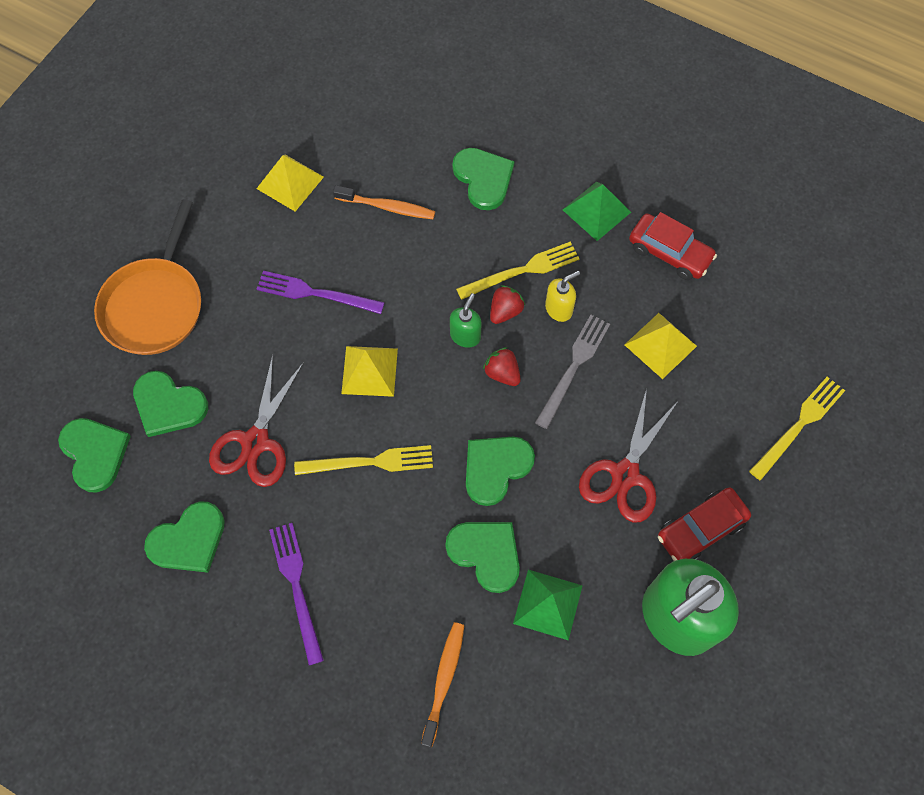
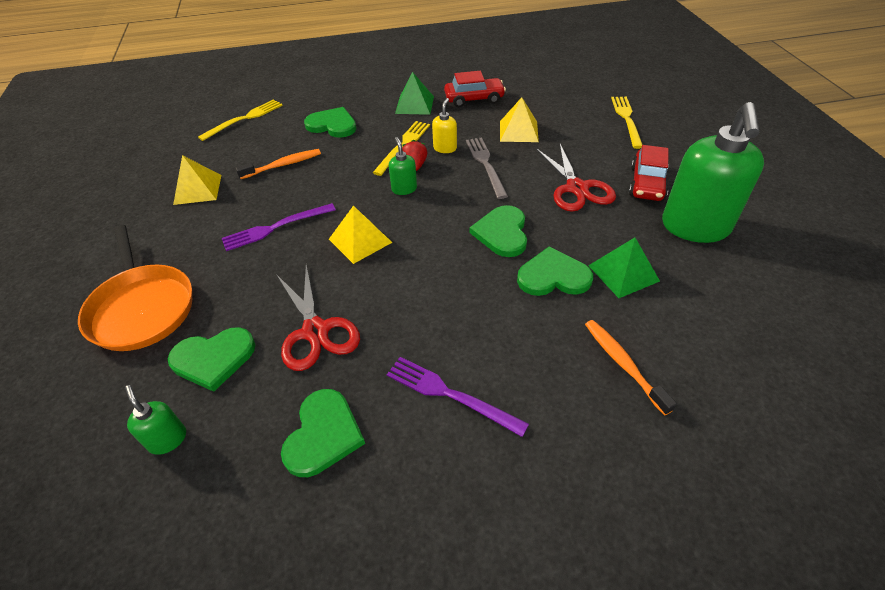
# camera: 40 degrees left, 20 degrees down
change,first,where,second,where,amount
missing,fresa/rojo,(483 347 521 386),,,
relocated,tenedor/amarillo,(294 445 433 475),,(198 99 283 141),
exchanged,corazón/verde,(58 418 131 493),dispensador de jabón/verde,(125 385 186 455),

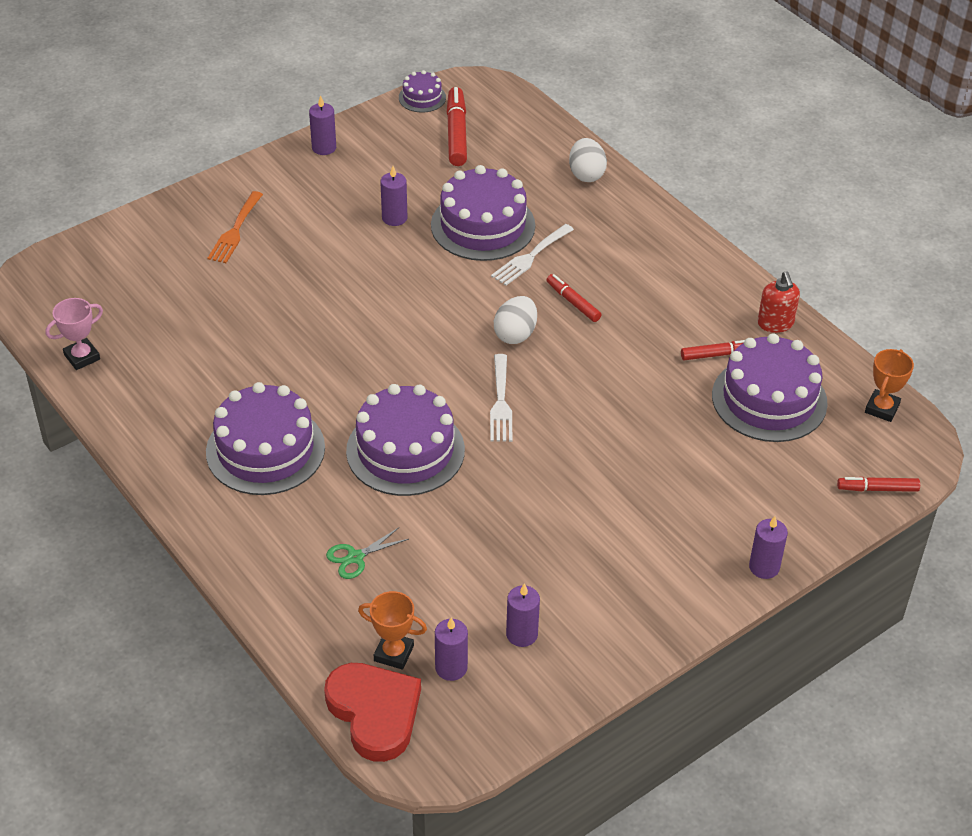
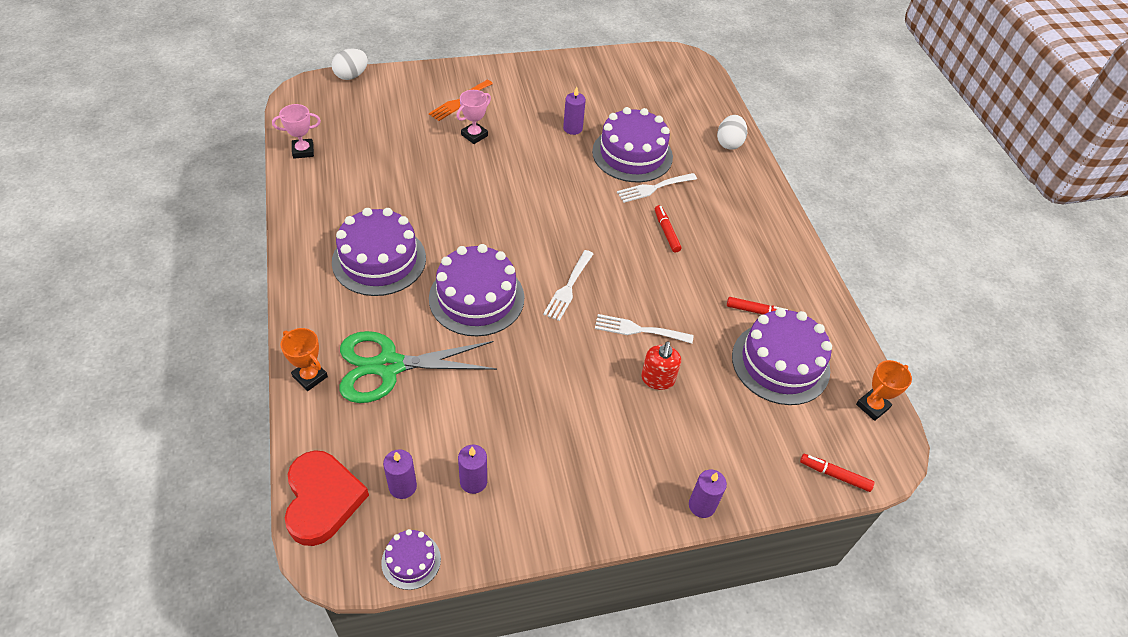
# camera: 20 degrees right, 5 degrees up
change,first,where,second,where,amount
missing,vela/morado,(309 95 336 155),,,
missing,rotulador/rojo,(446 87 467 166),,,
appeared,,,trofeo/rosa,(456 90 491 144),
appeared,,,tenedor/blanco,(595 314 694 344),
relocated,trofeo/naranja,(358 591 427 670),,(280 328 328 391),
relocated,tarta/morado,(399 70 446 113),,(381 529 441 590),
relocated,huevo/blanco,(494 296 537 344),,(331 49 368 80),
relocated,dispensador de jabón/rojo,(757 271 800 333),,(641 342 681 390),
size,tijeras/verde,(326 528 409 579),,(339 331 497 403),x2.31

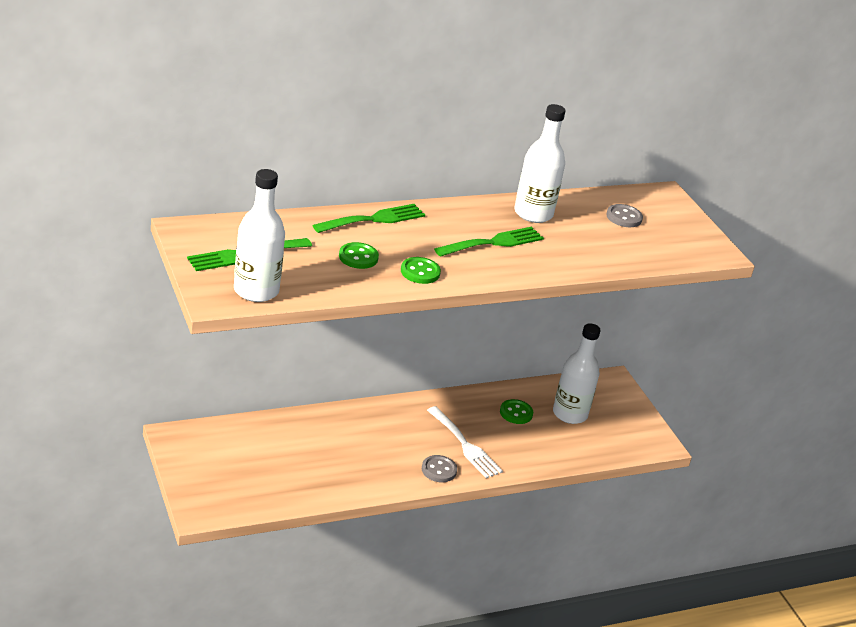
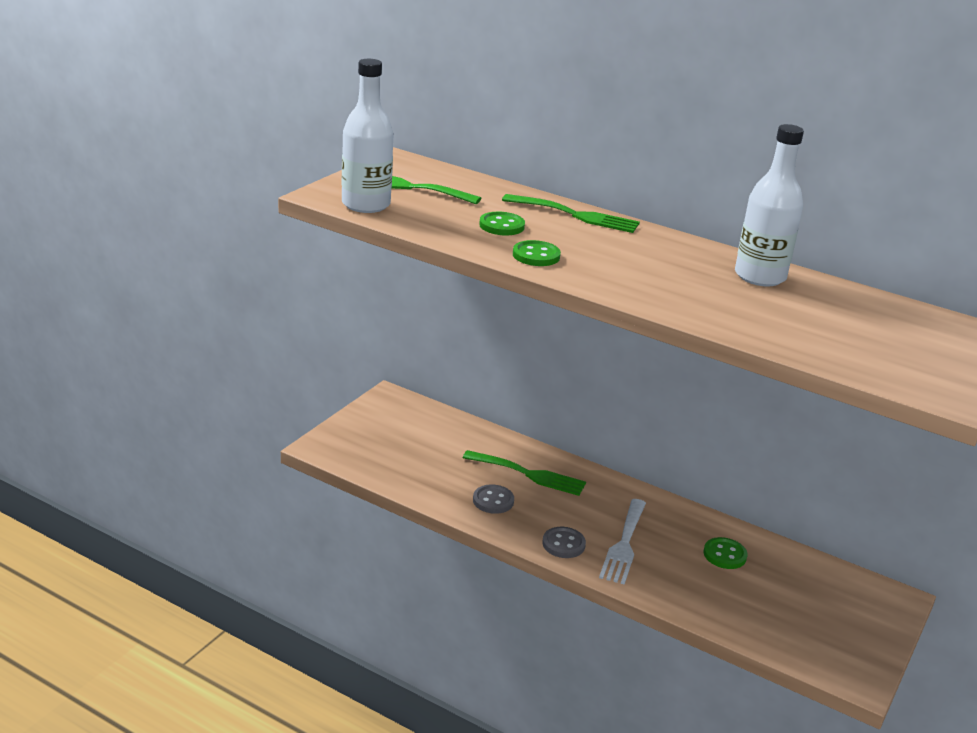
# camera: 55 degrees right, 5 degrees down
change,first,where,second,where,amount
missing,botella/blanco,(553 323 601 424),,,
relocated,tenedor/verde,(434 227 544 257),,(463 450 586 496),
relocated,botón/gris,(606 204 643 227),,(473 484 514 514),

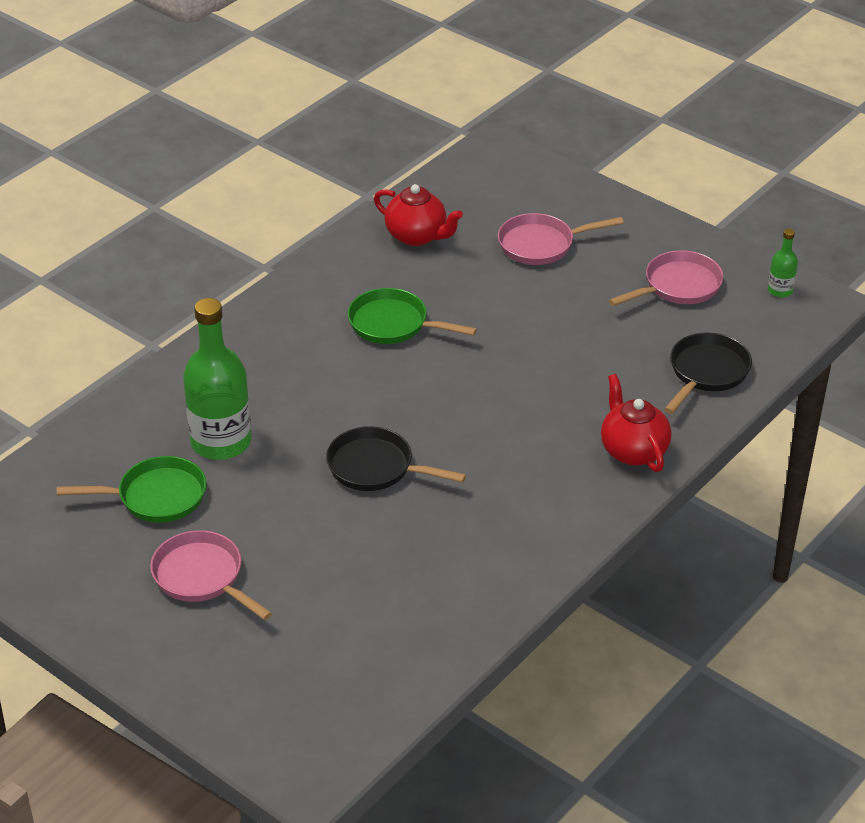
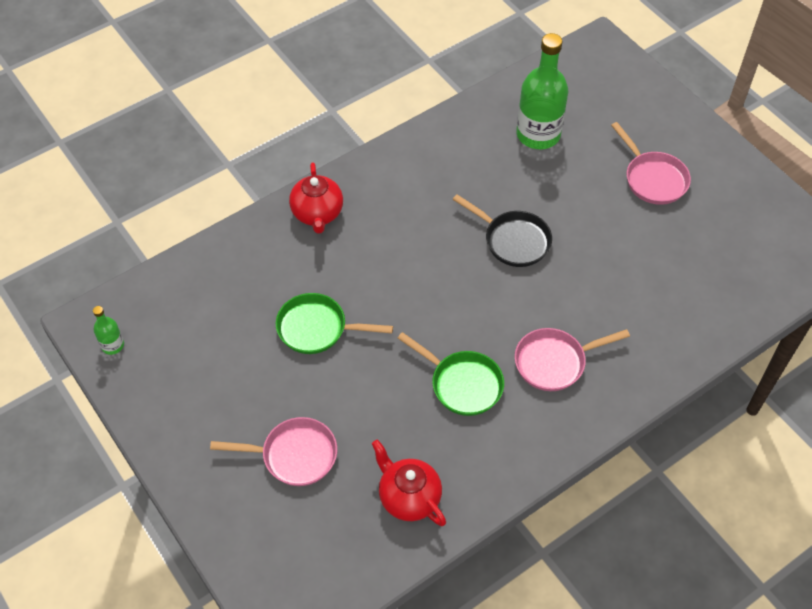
# camera: 165 degrees left, 15 degrees up
change,first,where,second,where,amount
missing,sartén/negro,(664 333 752 414),,,
relocated,sartén/verde,(57 456 206 523),,(276 293 393 354),
relocated,botella/verde,(183 298 252 460),,(516 33 568 149),
relocated,sartén/rosa,(609 250 724 306),,(514 328 630 391),

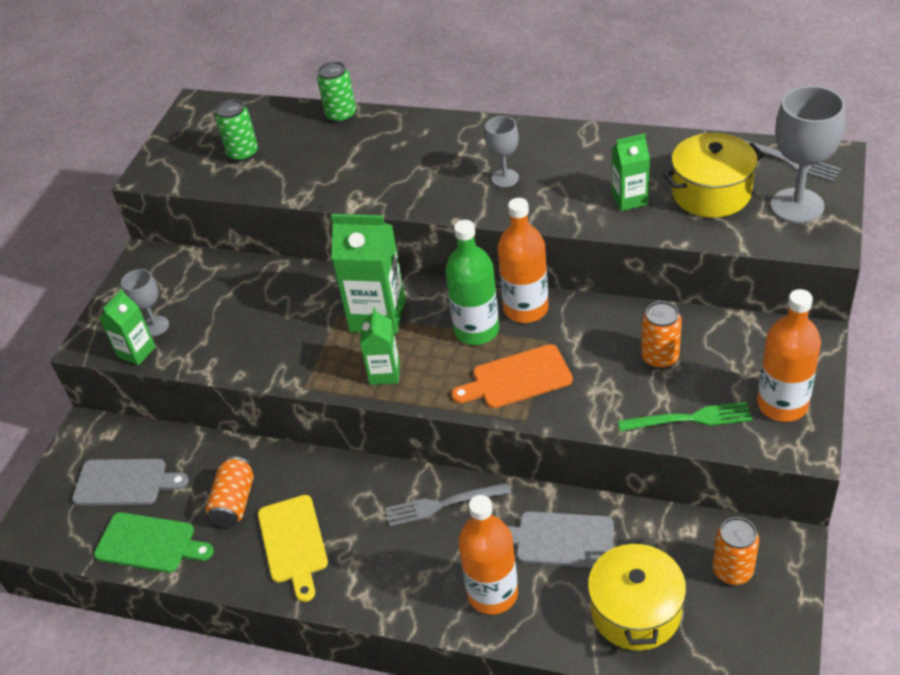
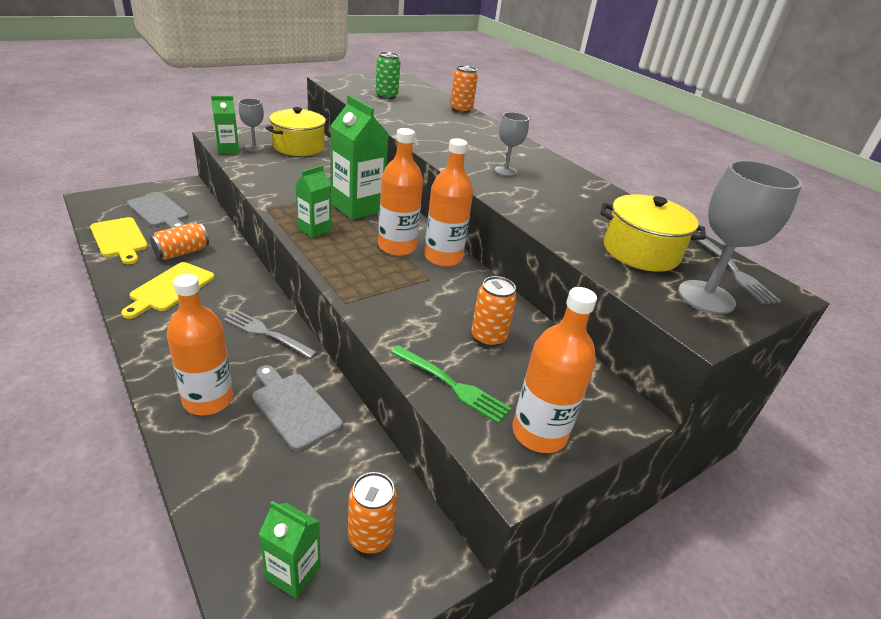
# camera: 30 degrees right, 10 degrees down
change,first,where,second,where,amount
missing,tabla de cortar/naranja,(451 344 573 408),,,
relocated,olla/amarillo,(588 539 686 651),,(266 107 329 156),
relocated,cartón de leche/verde,(612 133 650 211),,(259 501 321 599),
colour,tabla de cortar/verde,(94 512 214 573),tabla de cortar/amarillo,(90 217 148 264),
colour,lata/verde,(317 61 356 123),lata/naranja,(450 65 478 113),
colour,botella/verde,(445 220 499 345),botella/naranja,(378 128 423 256),

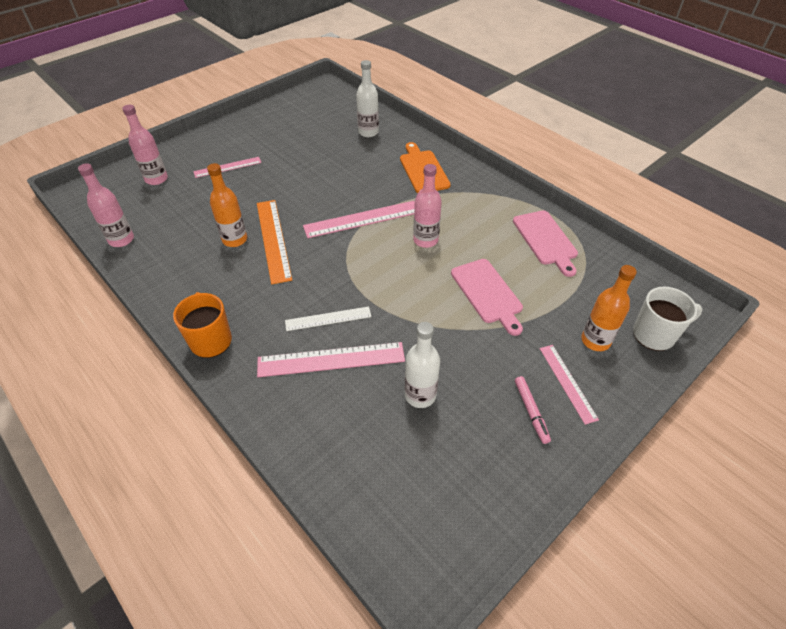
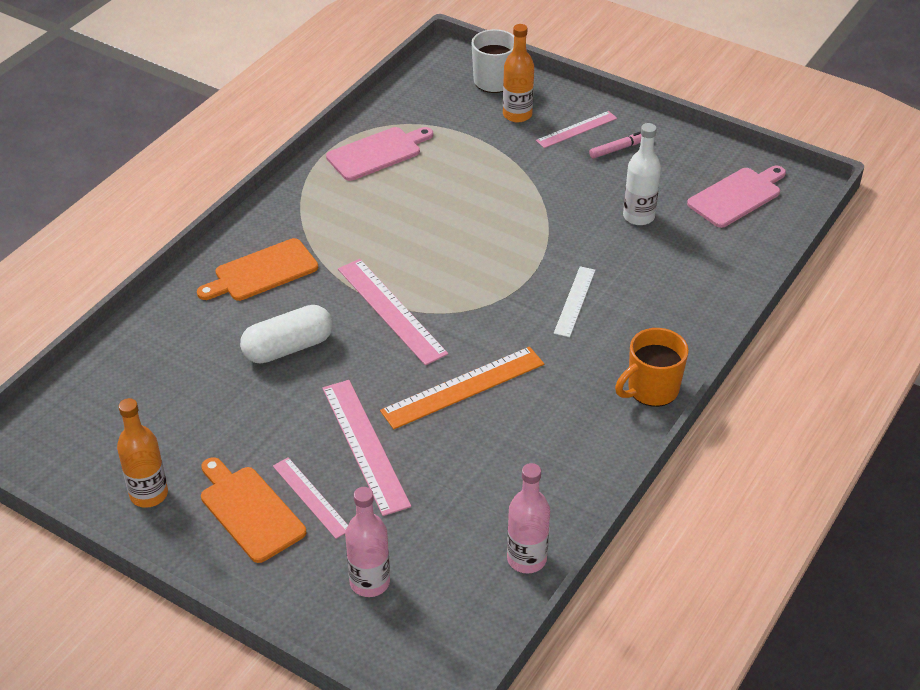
# camera: 105 degrees left, 5 degrees down
change,first,where,second,where,amount
missing,botella/blanco,(356 60 379 137),,,
missing,botella/rosa,(413 164 442 248),,,
appeared,,,tabla de cortar/naranja,(201 457 306 563),
appeared,,,cápsula/blanco,(240 305 333 364),
relocated,botella/naranja,(207 163 247 247),,(117 398 168 508),
relocated,regla/rosa,(257 342 405 377),,(323 380 411 516),
relocated,tabla de cortar/rosa,(451 259 523 336),,(687 166 786 228),
spun,regla/blanco,(285 306 371 331),,(554 266 595 337),45 degrees clockwise

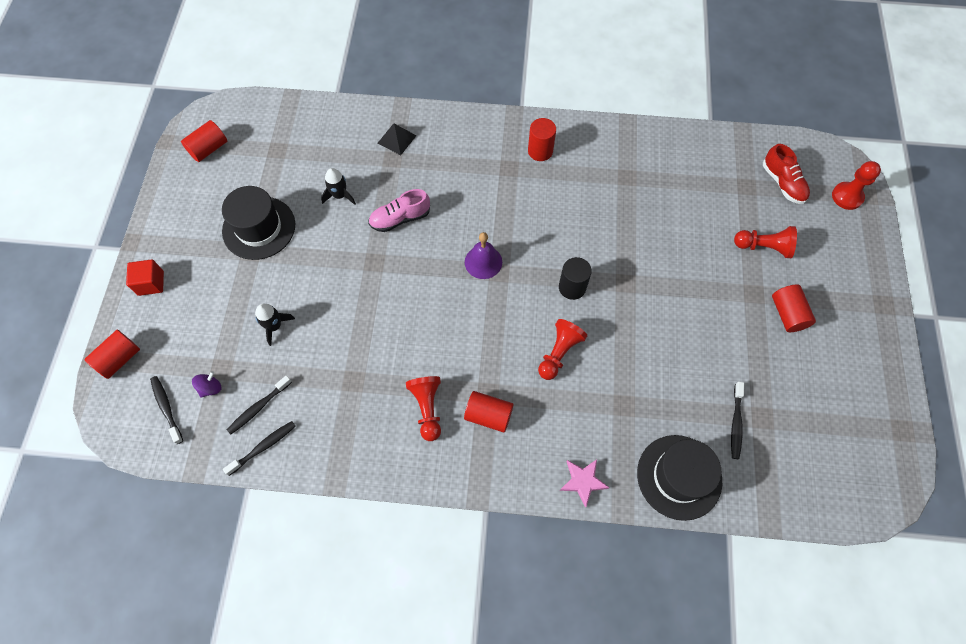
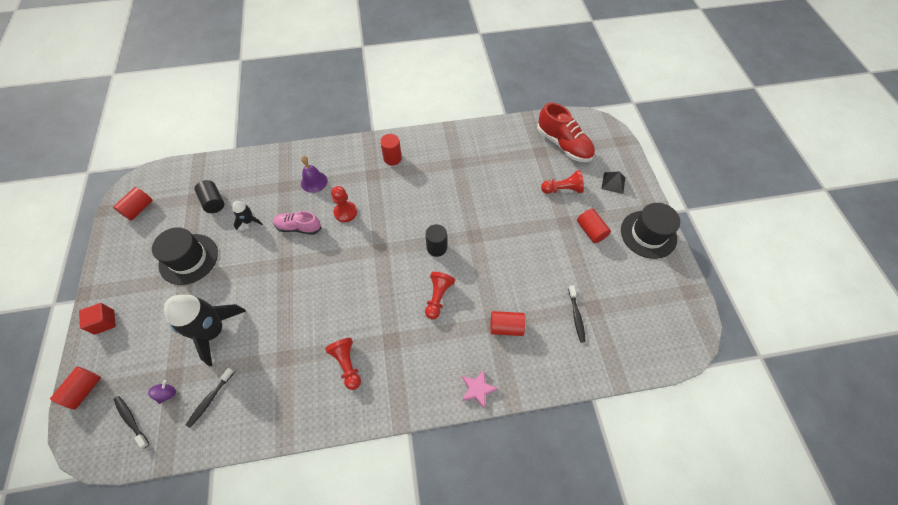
# camera: 15 degrees left, 5 degrees down
change,first,where,second,where,amount
missing,cepillo de dientes/negro,(223 421 296 476),,,
appeared,,,cilindro/negro,(194 180 224 213),
relocated,pirámide/negro,(378 124 416 155),,(601 171 625 194),
relocated,cilindro/rojo,(464 391 514 433),,(490 311 525 336),
relocated,campana/morado,(465 232 502 279),,(301 156 327 193),
relocated,sombrero/negro,(637 435 722 521),,(621 203 680 259),
relocated,peón/rojo,(832 161 881 210),,(331 186 357 222),
spun,zapato/rosa,(368 189 430 232),,(273 211 321 235),45 degrees clockwise
size,cohete/negro,(255 304 295 346),,(164 295 246 366),x2.11
size,zapato/rojo,(763 144 810 204),,(537 103 595 162),x1.57

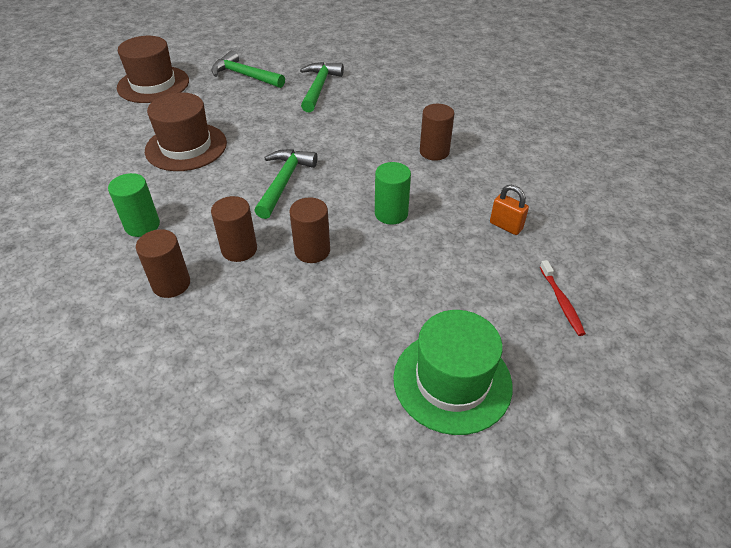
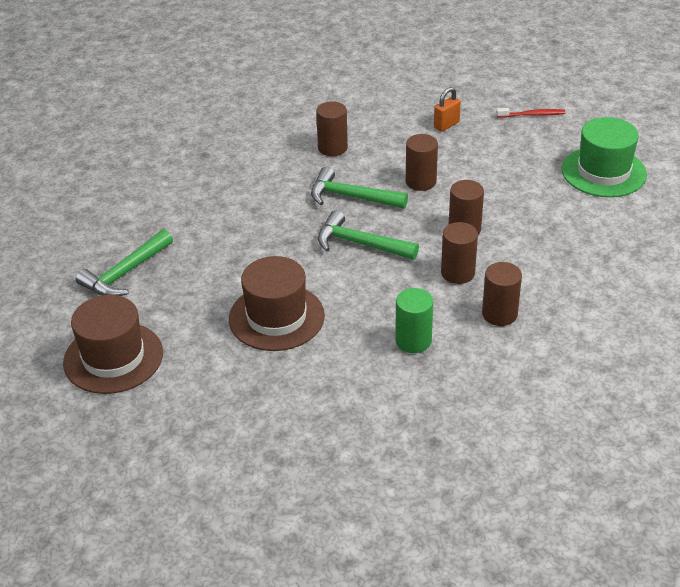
# camera: 80 degrees left, 5 degrees down
change,first,where,second,where,amount
relocated,martillo/verde,(300 62 344 112),,(311 167 408 209),
colour,cilindro/verde,(375 162 411 225),cilindro/marrón,(406 134 438 191),

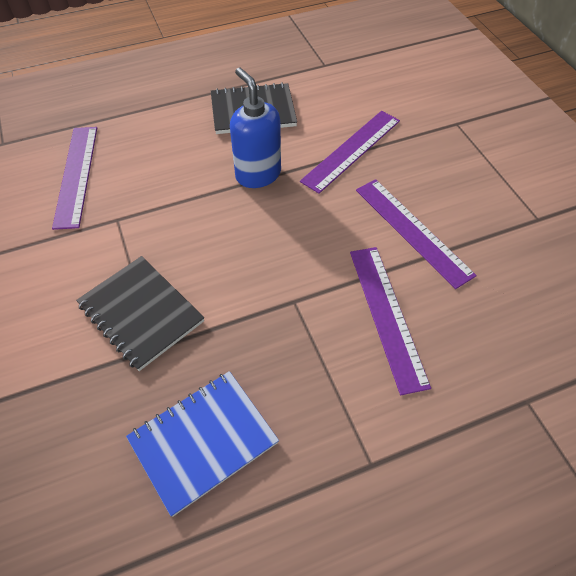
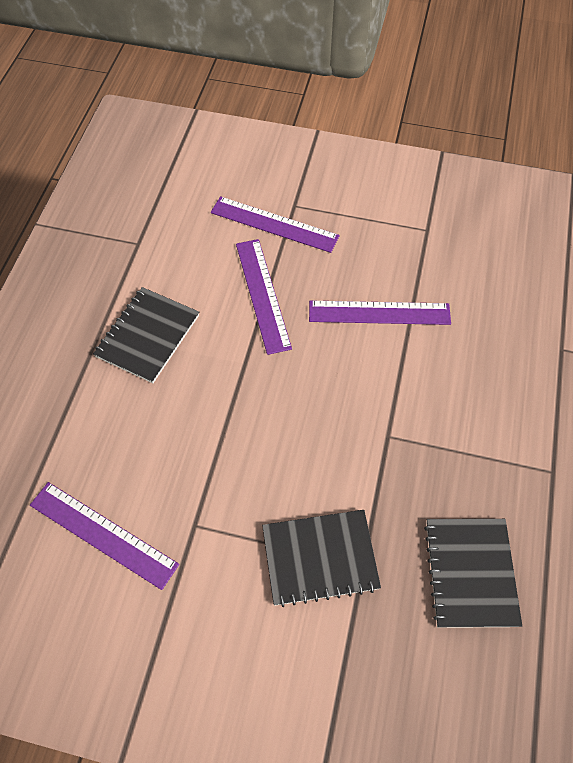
# camera: 55 degrees left, 5 degrees up
change,first,where,second,where,amount
missing,dispensador de jabón/azul,(230 68 281 188),,,
relocated,regla/morado,(350 247 431 395),,(211 196 339 253),
colour,cuaderno/azul,(126 371 279 517),cuaderno/negro,(424 519 522 628),

